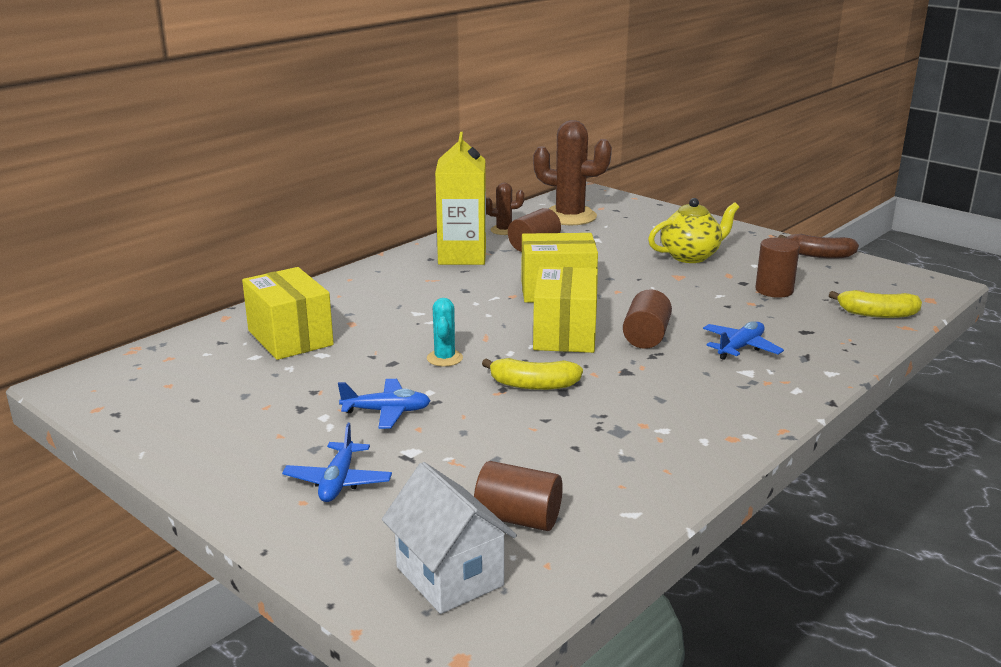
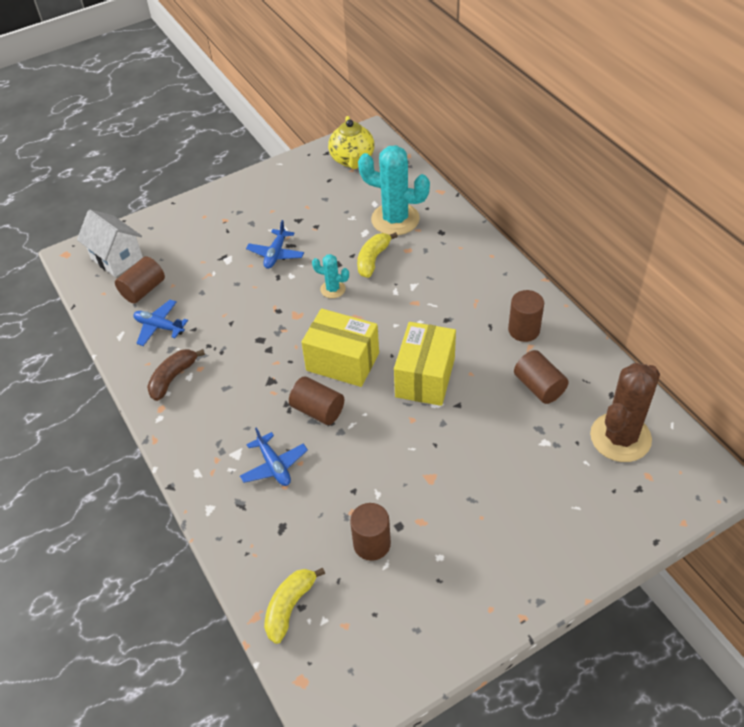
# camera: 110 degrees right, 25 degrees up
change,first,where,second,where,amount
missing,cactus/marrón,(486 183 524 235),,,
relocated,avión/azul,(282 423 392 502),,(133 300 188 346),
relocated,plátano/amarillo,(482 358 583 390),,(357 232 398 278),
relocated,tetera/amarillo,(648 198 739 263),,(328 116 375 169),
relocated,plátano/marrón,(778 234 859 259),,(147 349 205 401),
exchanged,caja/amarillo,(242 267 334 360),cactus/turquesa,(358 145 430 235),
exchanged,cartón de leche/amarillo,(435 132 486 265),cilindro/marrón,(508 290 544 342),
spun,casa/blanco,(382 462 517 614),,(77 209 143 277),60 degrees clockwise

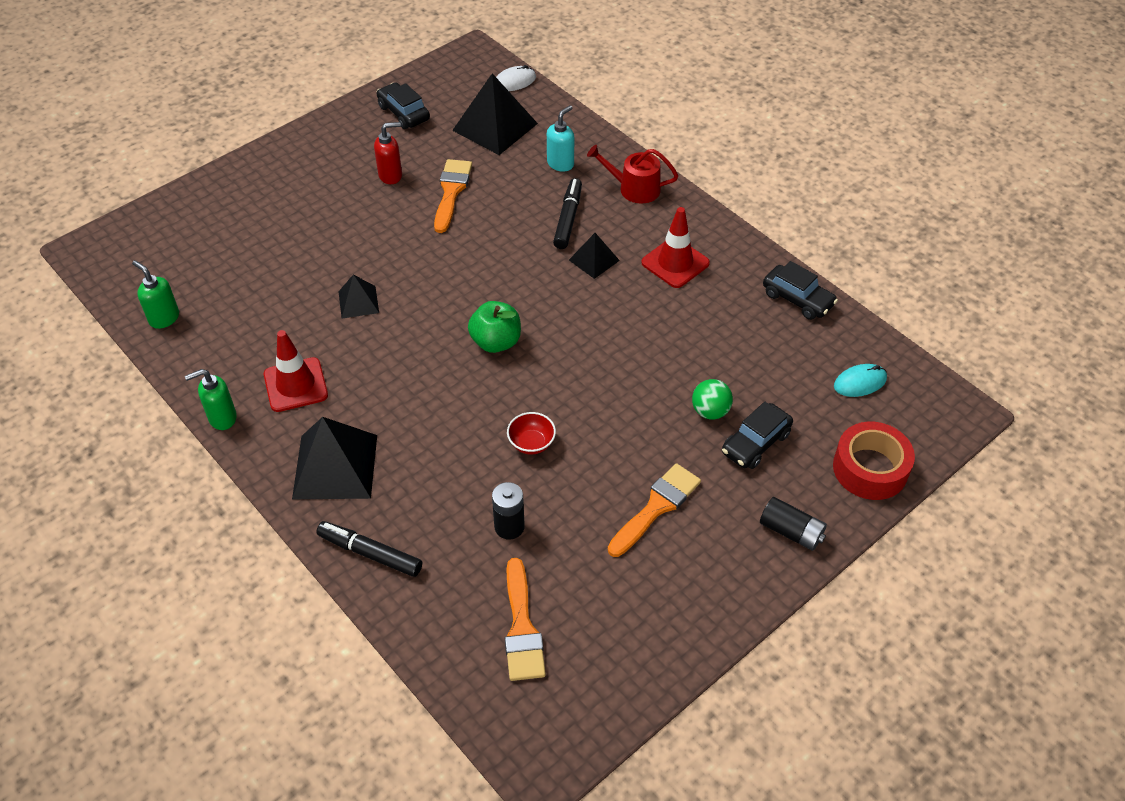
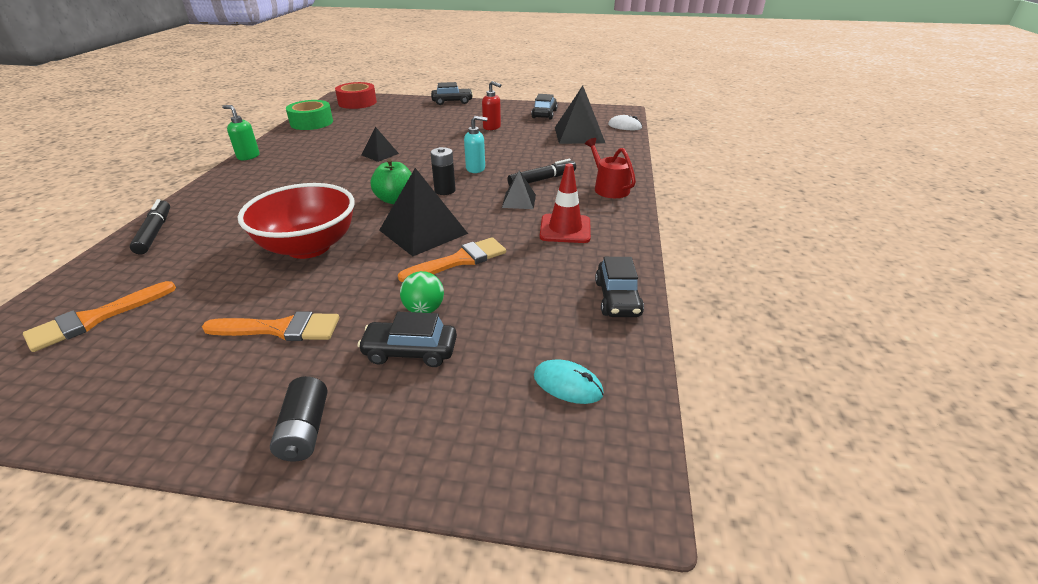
# camera: 50 degrees right, 15 degrees down
change,first,where,second,where,amount
missing,cono de tráfico/rojo,(264 330 328 412),,,
appeared,,,coche/negro,(431 82 473 105),
relocated,pirámide/negro,(292 417 377 499),,(379 168 468 256),
relocated,pincel/naranja,(434 159 472 233),,(398 237 506 282),
relocated,pila/negro,(492 482 525 540),,(430 147 456 195),
relocated,dispensador de jabón/turquesa,(547 105 574 172),,(464 116 488 173),
relocated,cinta adhesiva/rojo,(833 422 915 500),,(335 82 377 109),
exchanged,dispensador de jabón/verde,(132 260 179 329),cinta adhesiva/verde,(286 100 333 130),
size,cuenco/rojo,(507 412 556 455),,(238 183 355 259),x2.46

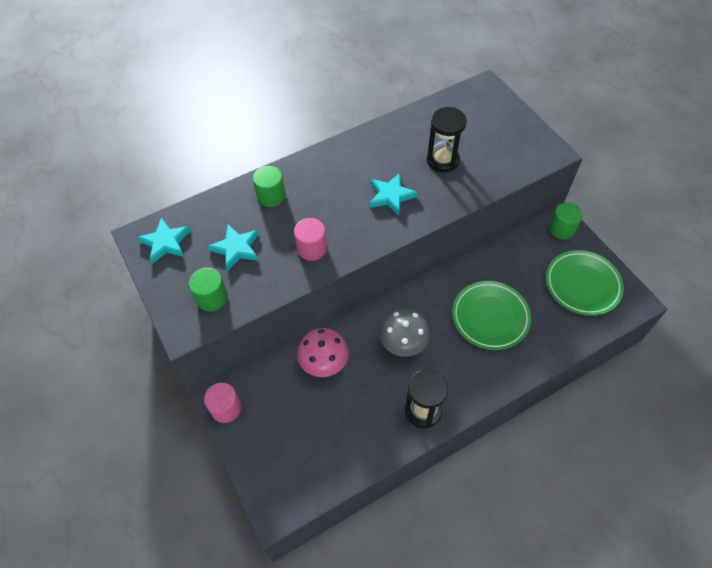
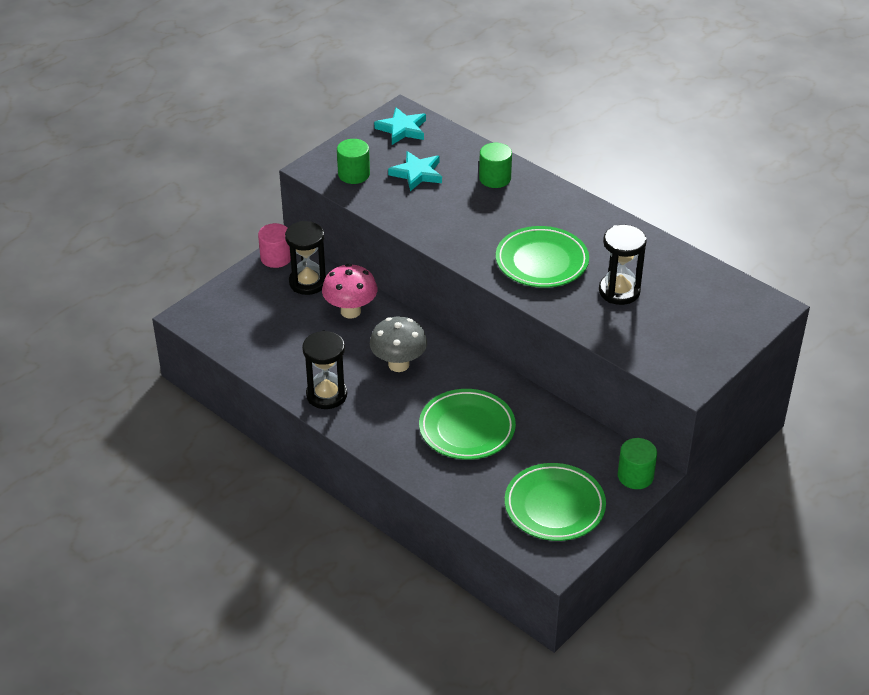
# camera: 70 degrees right, 15 degrees down
change,first,where,second,where,amount
missing,cilindro/rosa,(294 218 327 261),,,
appeared,,,reloj de arena/negro,(285 221 327 295),
exchanged,estrella/turquesa,(370 173 418 216),plato/verde,(496 226 589 288),

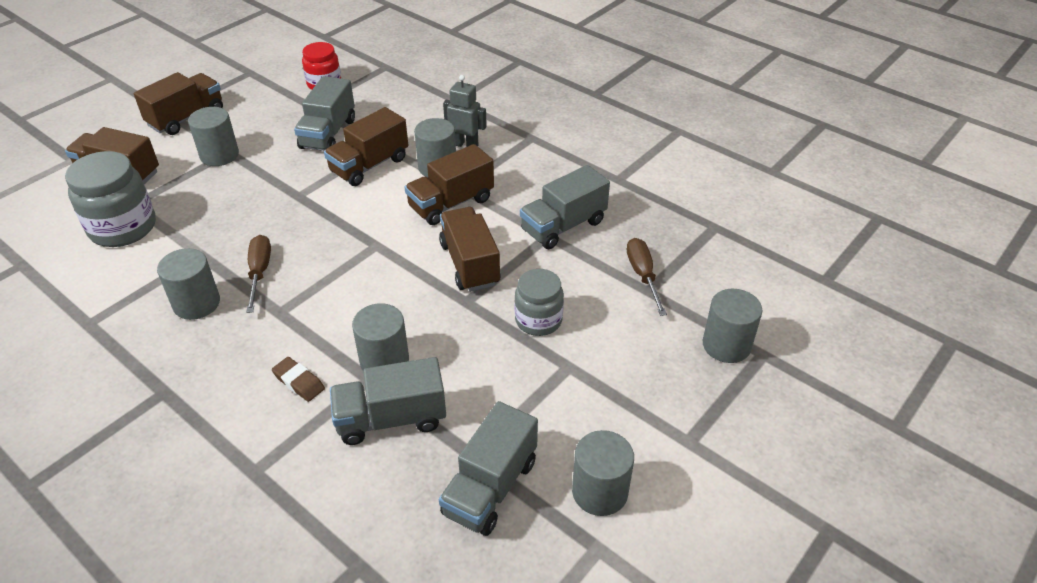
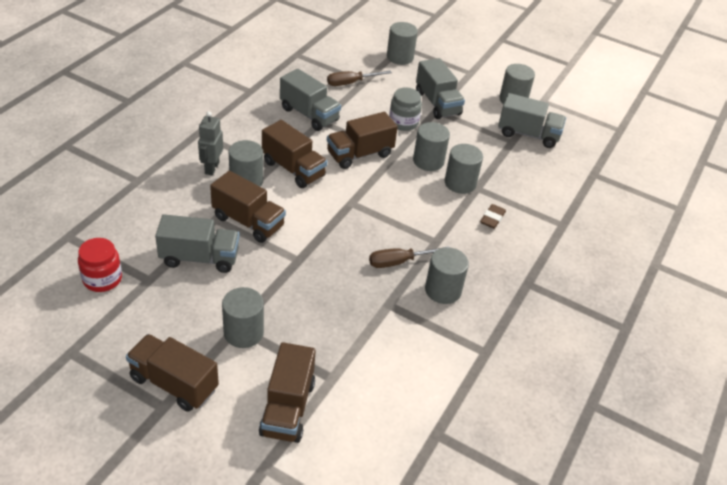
# camera: 105 degrees left, 0 degrees up
change,first,where,second,where,amount
missing,tarro/gris,(65 151 156 247),,,
appeared,,,cilindro/gris,(413 122 450 171),
relocated,camión/gris,(330 357 446 445),,(416 58 465 119),

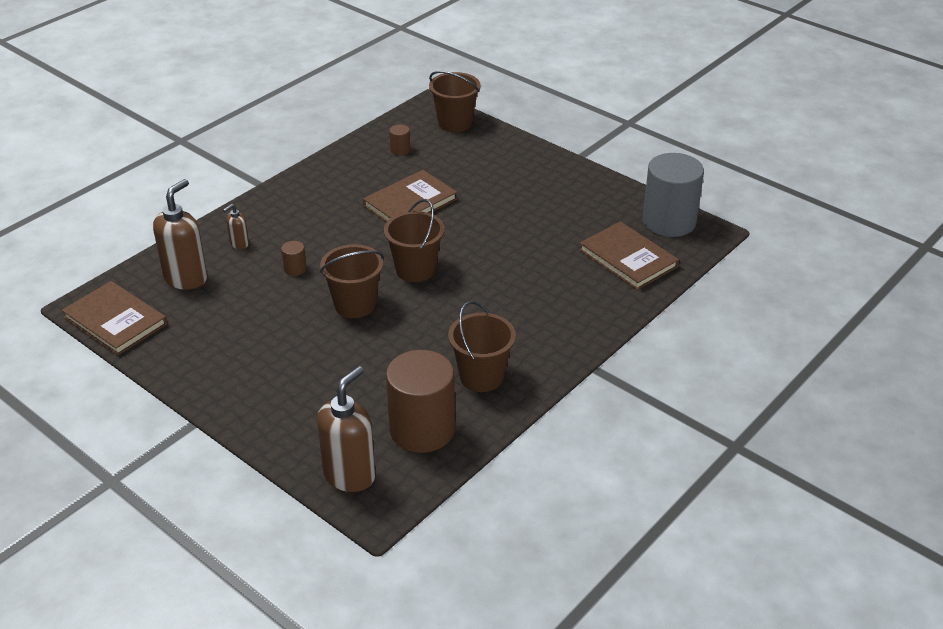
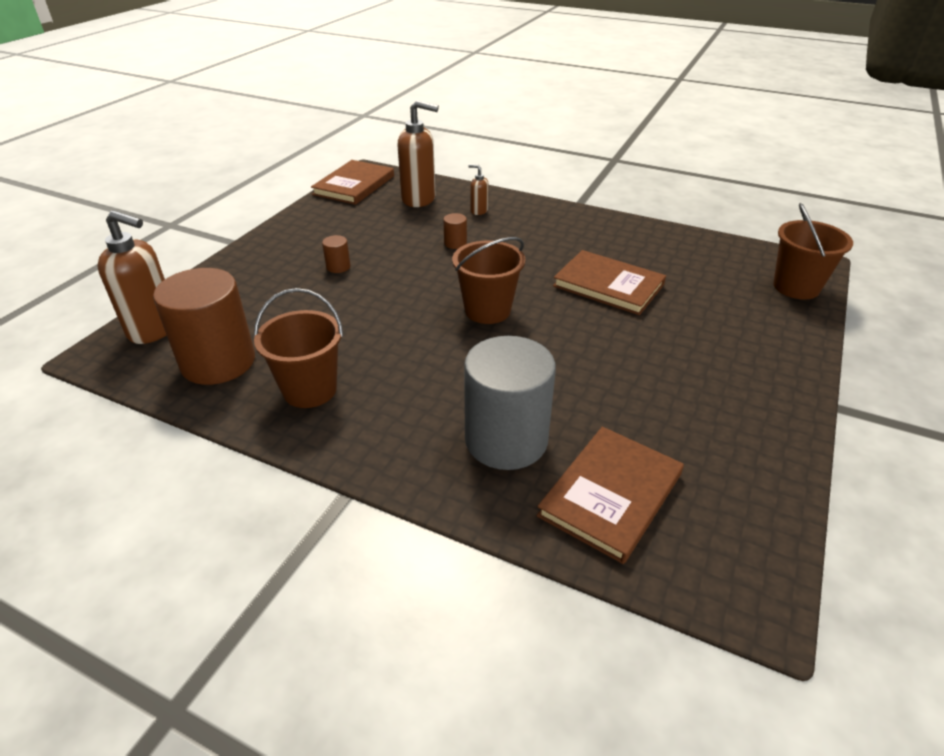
# camera: 75 degrees right, 0 degrees up
change,first,where,second,where,amount
missing,balde/marrón,(320 244 384 318),,,
relocated,cilindro/marrón,(389 125 410 156),,(322 235 350 273),
relocated,cilindro/gris,(642 153 704 237),,(464 336 556 470),

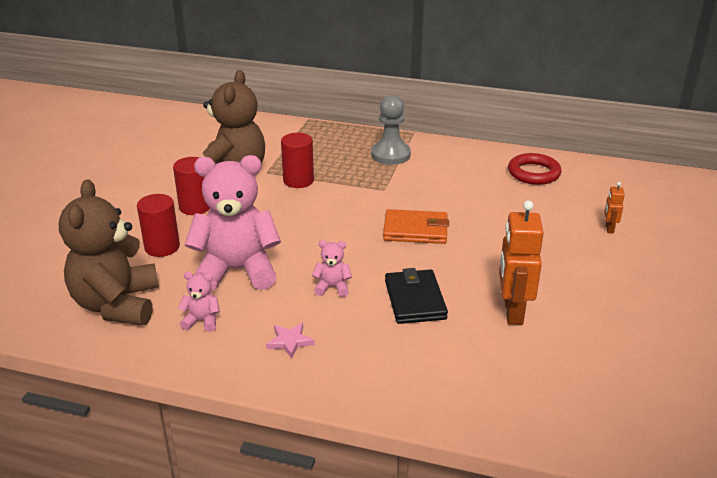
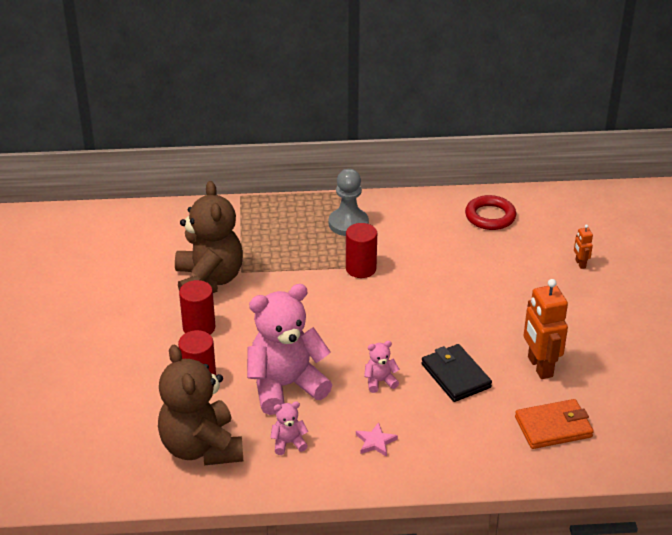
# camera: 20 degrees left, 5 degrees up
change,first,where,second,where,amount
relocated,cilindro/rojo,(281 133 314 188),,(346 223 377 278),
relocated,cartera/naranja,(383 209 449 244),,(515 399 594 449),

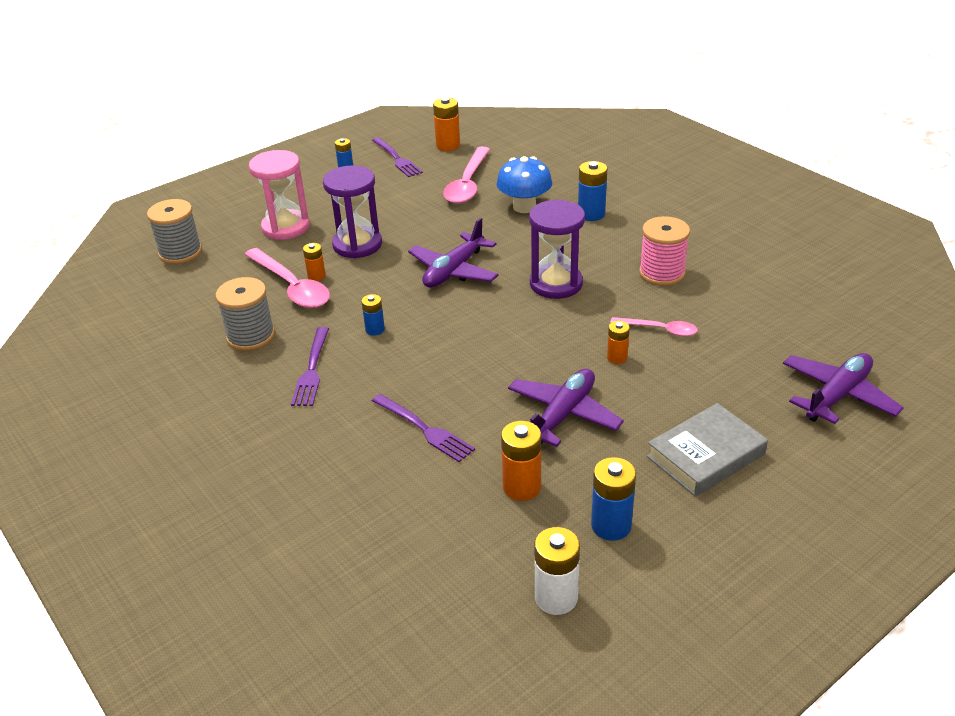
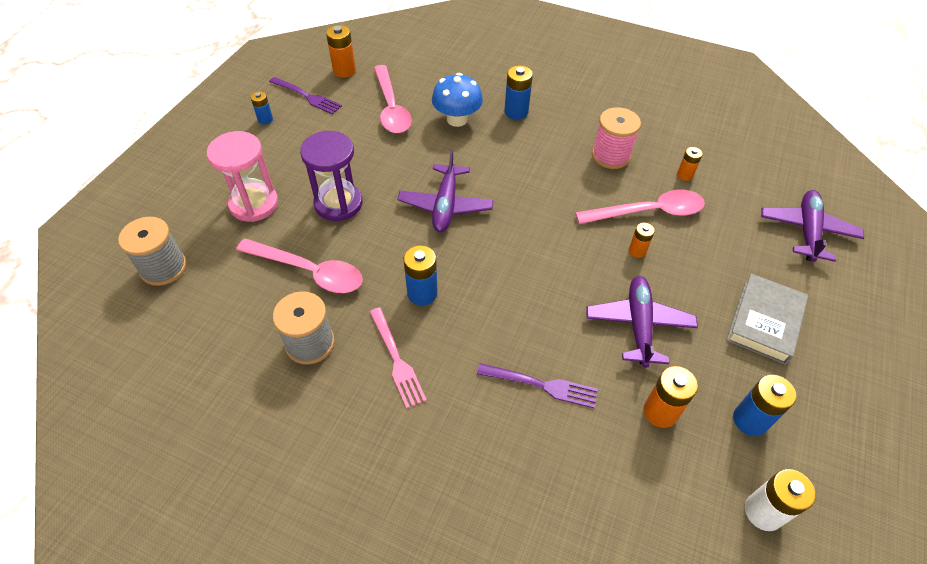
# camera: 30 degrees left, 15 degrees up
change,first,where,second,where,amount
missing,reloj de arena/morado,(529 200 585 299),,,
relocated,pila/naranja,(303 243 326 281),,(677 147 703 181),
colour,tenedor/morado,(291 327 329 406),tenedor/rosa,(370 307 427 409),
size,pila/azul,(361 294 385 336),,(403 245 438 306),x1.63
size,cuchara/rosa,(610 317 698 336),,(575 189 705 224),x1.77

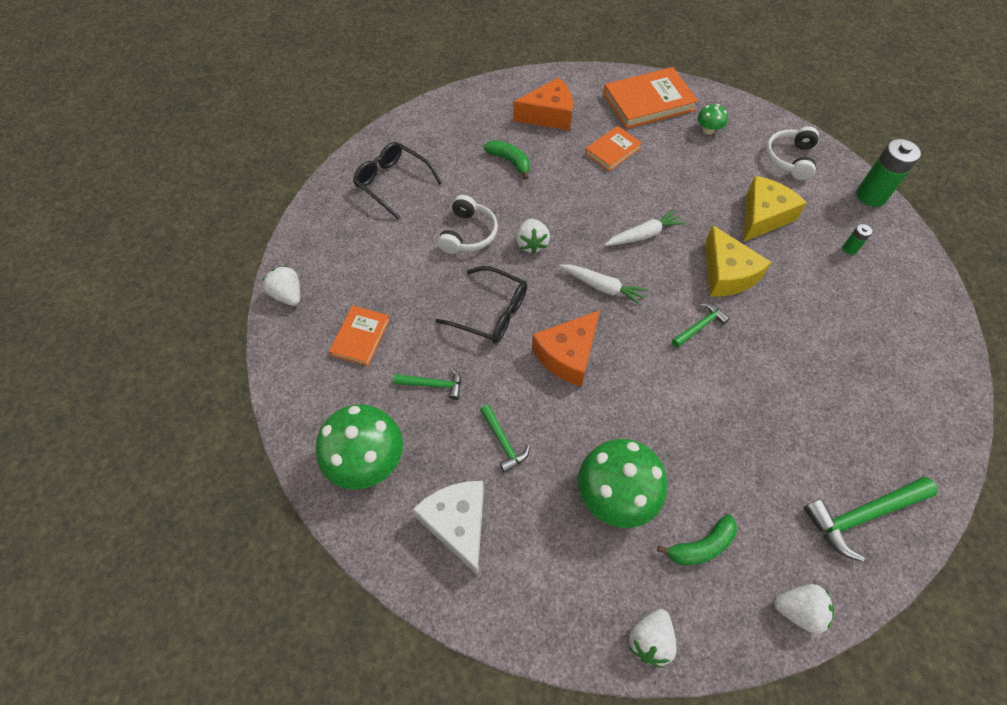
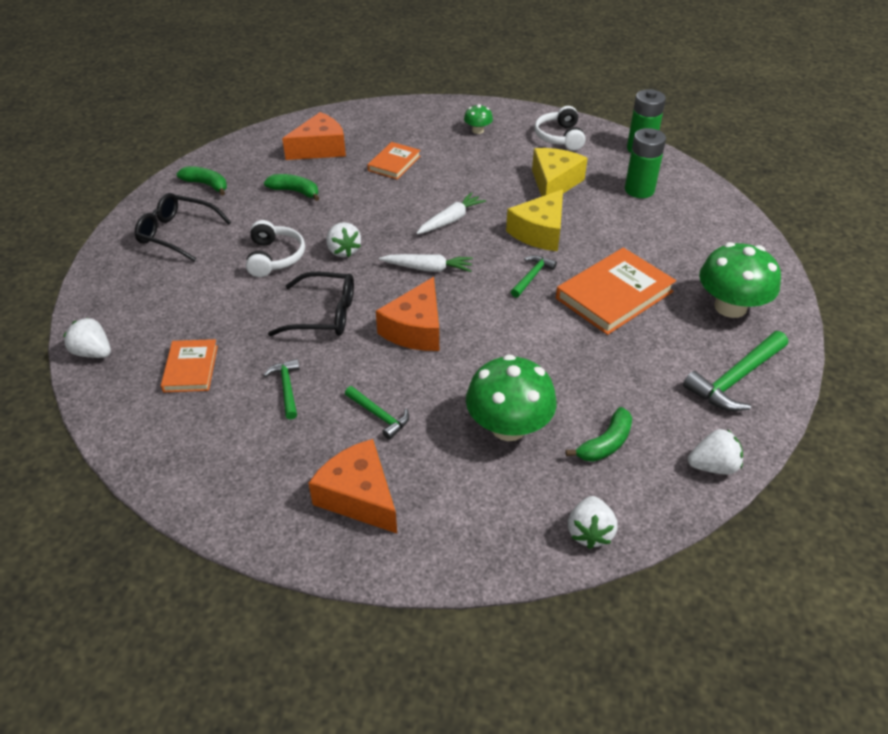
# camera: 20 degrees left, 15 degrees down
change,first,where,second,where,amount
appeared,,,plátano/verde,(176 166 227 196),
relocated,seta/verde,(316 404 403 490),,(699 242 781 318),
relocated,libro/naranja,(603 67 698 129),,(556 248 676 335),
colour,queso/blanco,(412 481 484 575),queso/naranja,(309 439 397 533),
spun,martillo/verde,(394 367 461 400),,(264 359 300 420),90 degrees counterclockwise
spun,queso/amarillo,(705 225 771 297),,(506 189 563 251),75 degrees clockwise
size,pila/verde,(843 224 872 255),,(625 128 666 198),x2.14

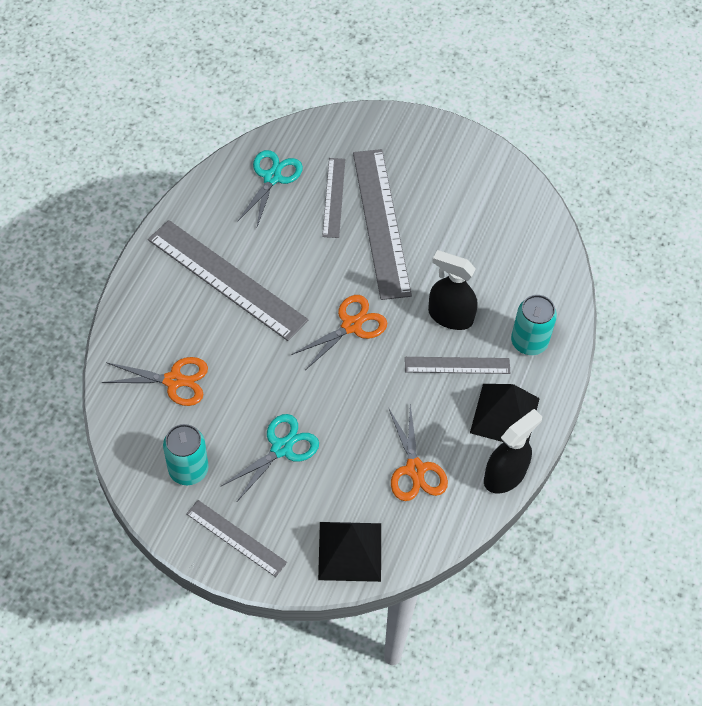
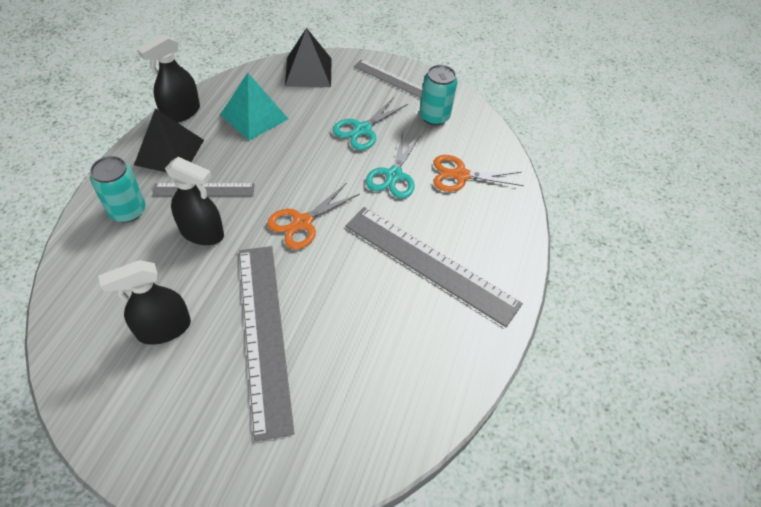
# camera: 175 degrees right, 5 degrees down
change,first,where,second,where,amount
missing,regla/gris,(322 158 345 238),,,
appeared,,,pulverizador/negro,(98 260 191 345),
relocated,tijeras/turquesa,(237 150 303 229),,(366 133 421 199),
exchanged,tijeras/naranja,(388 404 448 501),pirámide/turquesa,(220 73 288 141),

